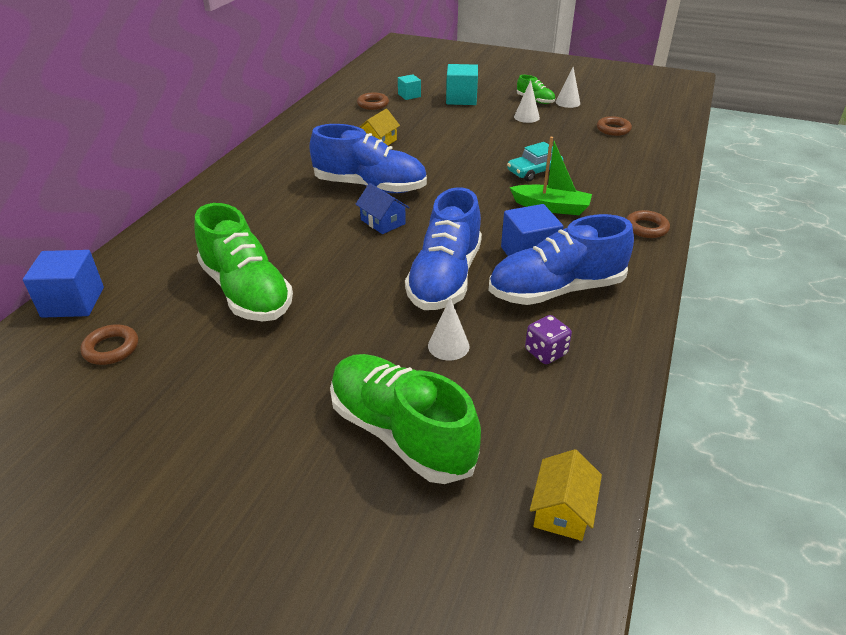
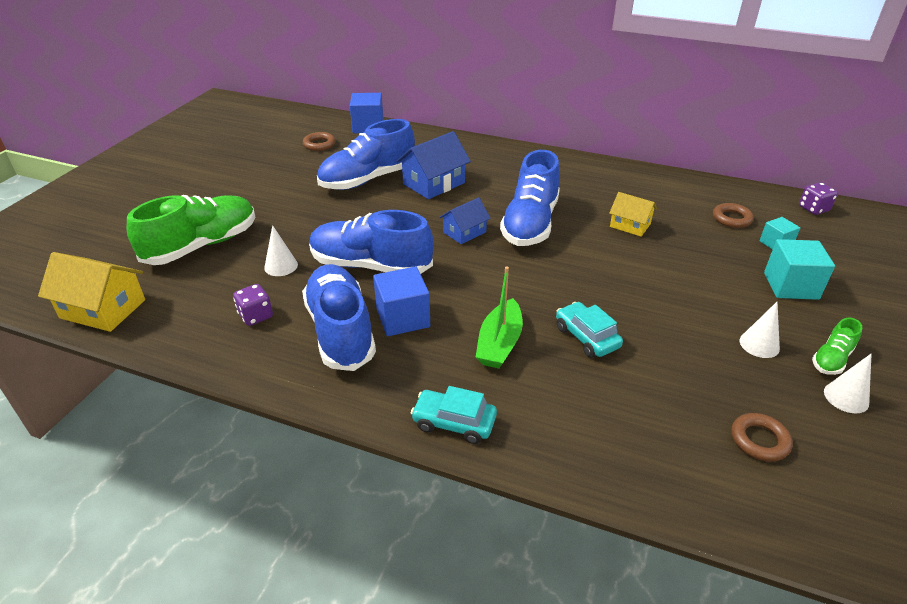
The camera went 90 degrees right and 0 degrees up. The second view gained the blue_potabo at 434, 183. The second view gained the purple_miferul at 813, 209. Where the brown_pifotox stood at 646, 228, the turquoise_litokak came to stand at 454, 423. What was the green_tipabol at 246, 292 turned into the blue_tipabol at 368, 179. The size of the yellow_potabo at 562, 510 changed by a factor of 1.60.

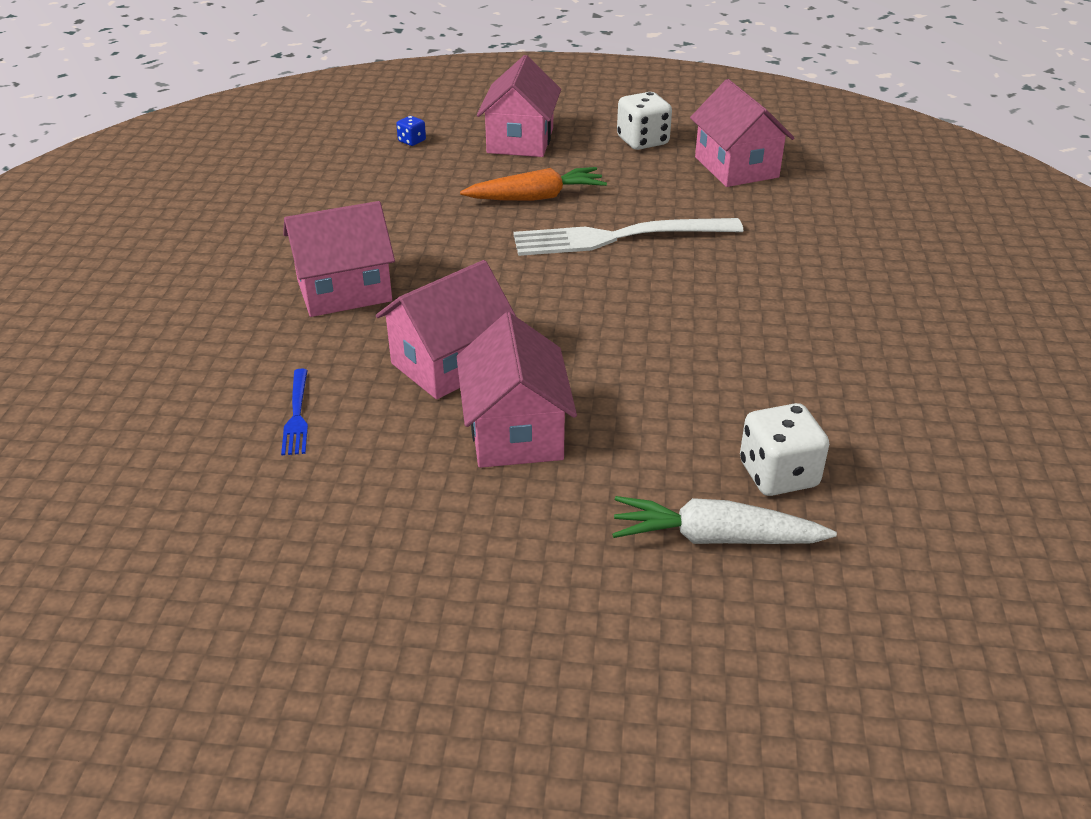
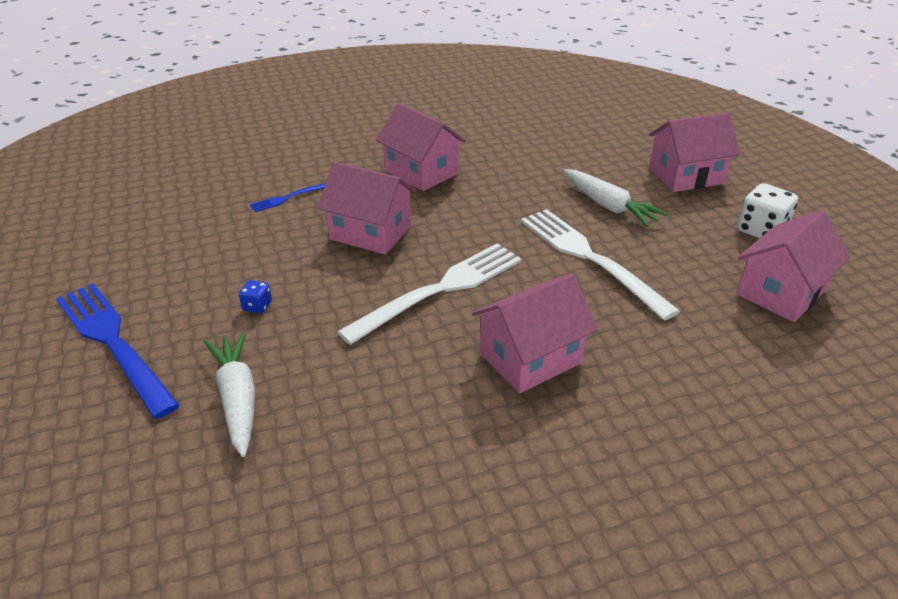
The camera went 65 degrees right and 0 degrees up. The second view lost the white_miferul at 778, 474. The second view gained the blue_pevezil at 112, 342. The second view gained the white_pevezil at 441, 289. The blue_miferul ended up elsewhere, having gone from 412, 141 to 257, 306. The pink_potabo ended up elsewhere, having gone from 516, 432 to 530, 358. What was the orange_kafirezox at 536, 197 turned into the white_kafirezox at 609, 206.

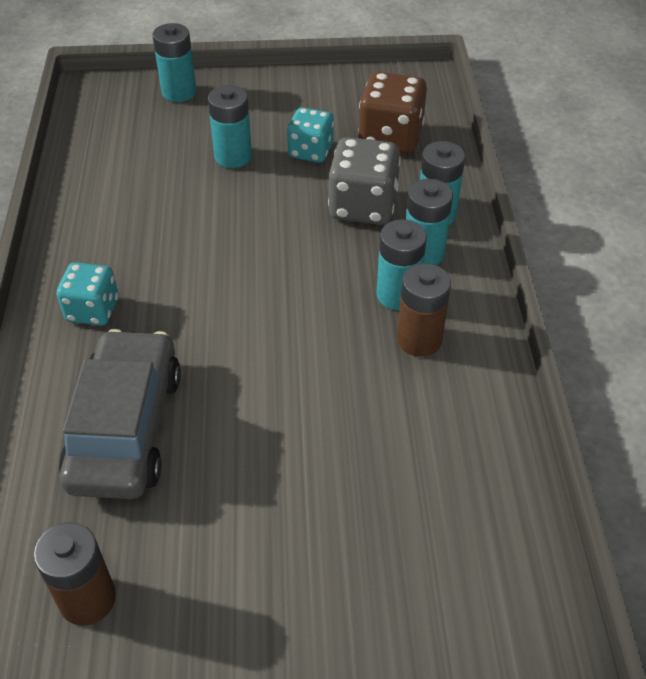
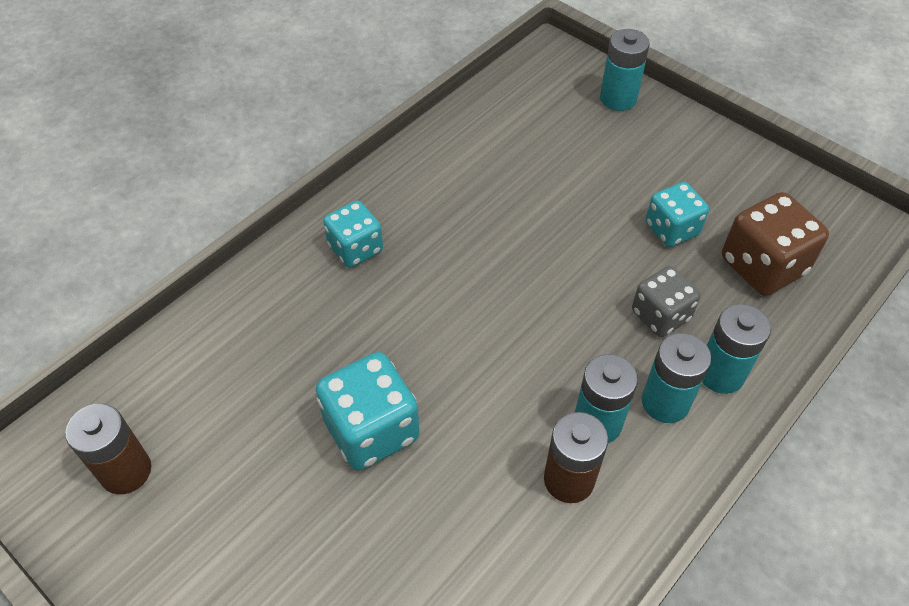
The camera went 45 degrees right and 5 degrees up. The second view lost the grey_litokak at 126, 428. The second view lost the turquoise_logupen at 233, 156. The second view gained the turquoise_miferul at 371, 430. The size of the grey_miferul at 363, 206 changed by a factor of 0.66.

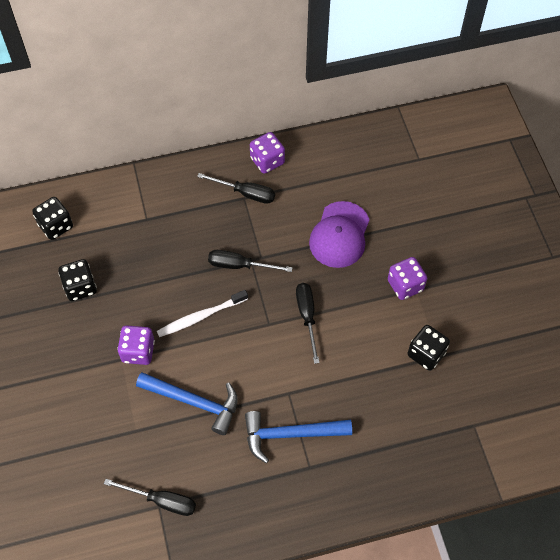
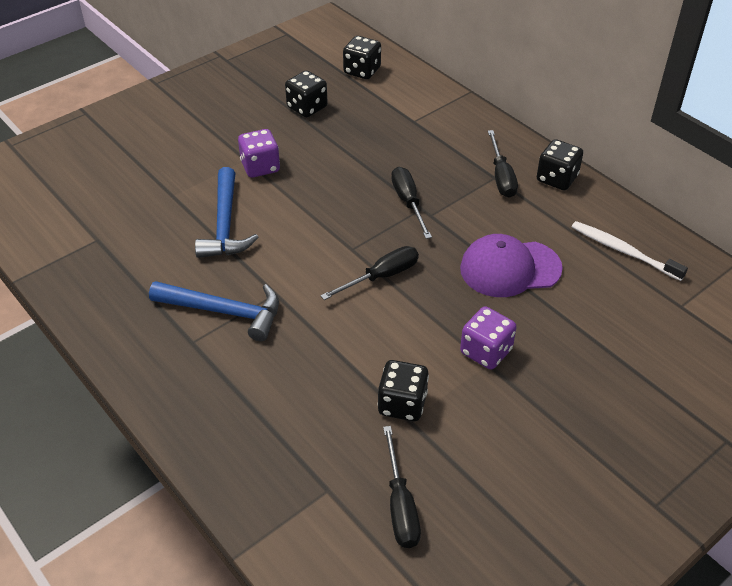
The camera went 65 degrees right and 15 degrees down. The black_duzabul ended up elsewhere, having gone from 162, 501 to 400, 505. The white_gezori ended up elsewhere, having gone from 200, 317 to 623, 251. What was the purple_miferul at 267, 161 turned into the black_miferul at 557, 179. The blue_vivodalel at 290, 434 ended up facing another way, 135 degrees clockwise from before.

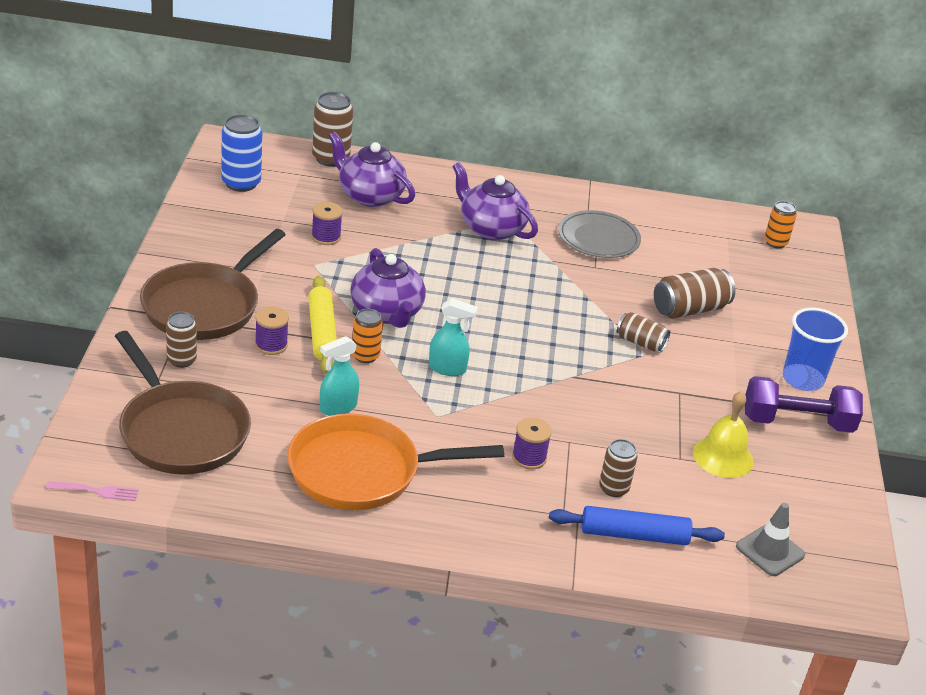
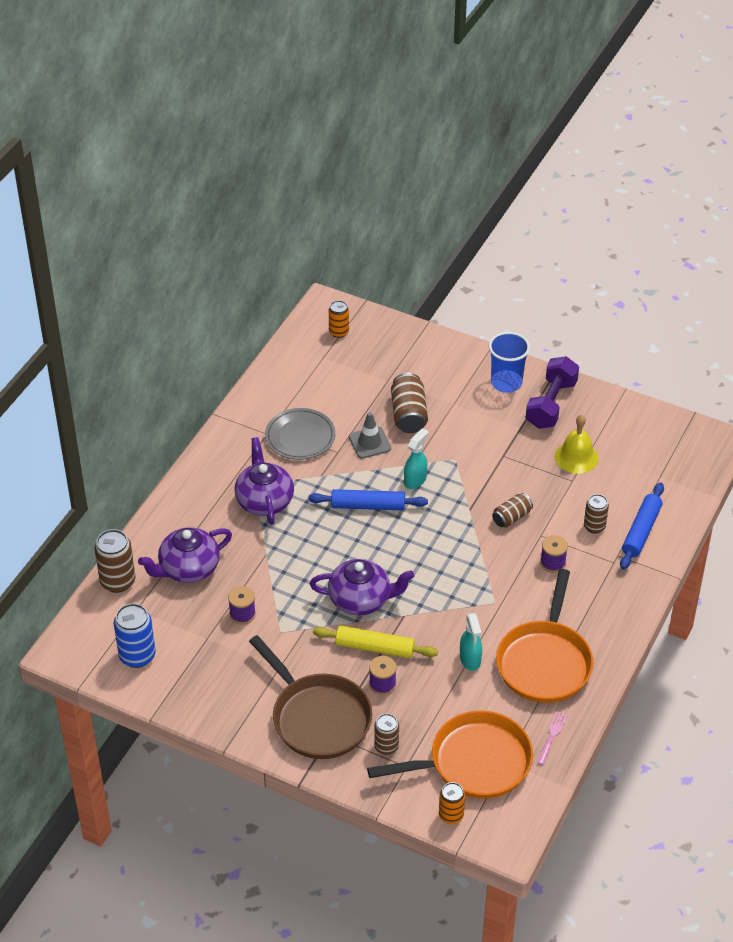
The camera went 65 degrees left and 10 degrees up. The second view gained the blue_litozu at 368, 506. The pink_pevezil ended up elsewhere, having gone from 95, 491 to 552, 736. The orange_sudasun ended up elsewhere, having gone from 365, 356 to 451, 815. The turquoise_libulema ended up elsewhere, having gone from 447, 368 to 415, 480. The brown_sudasun ended up elsewhere, having gone from 640, 342 to 511, 517. The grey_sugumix ended up elsewhere, having gone from 770, 551 to 369, 443. What was the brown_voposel at 181, 431 turned into the orange_voposel at 473, 762. The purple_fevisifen at 491, 228 ended up facing another way, 105 degrees clockwise from before.

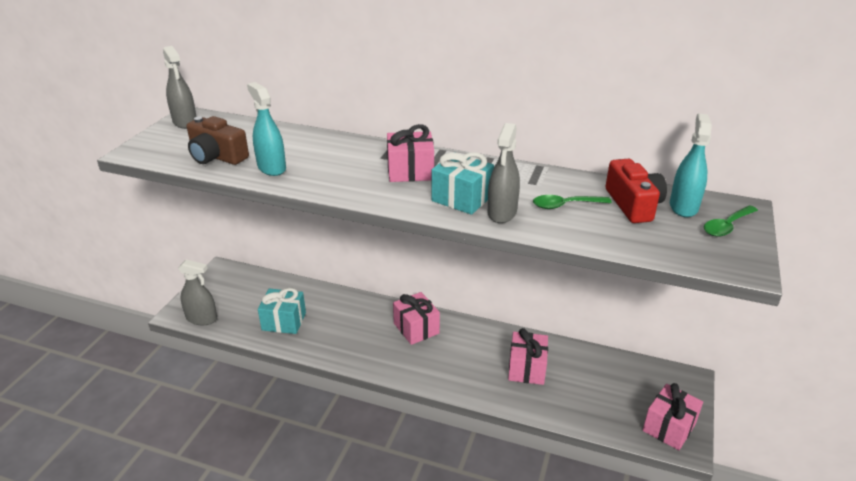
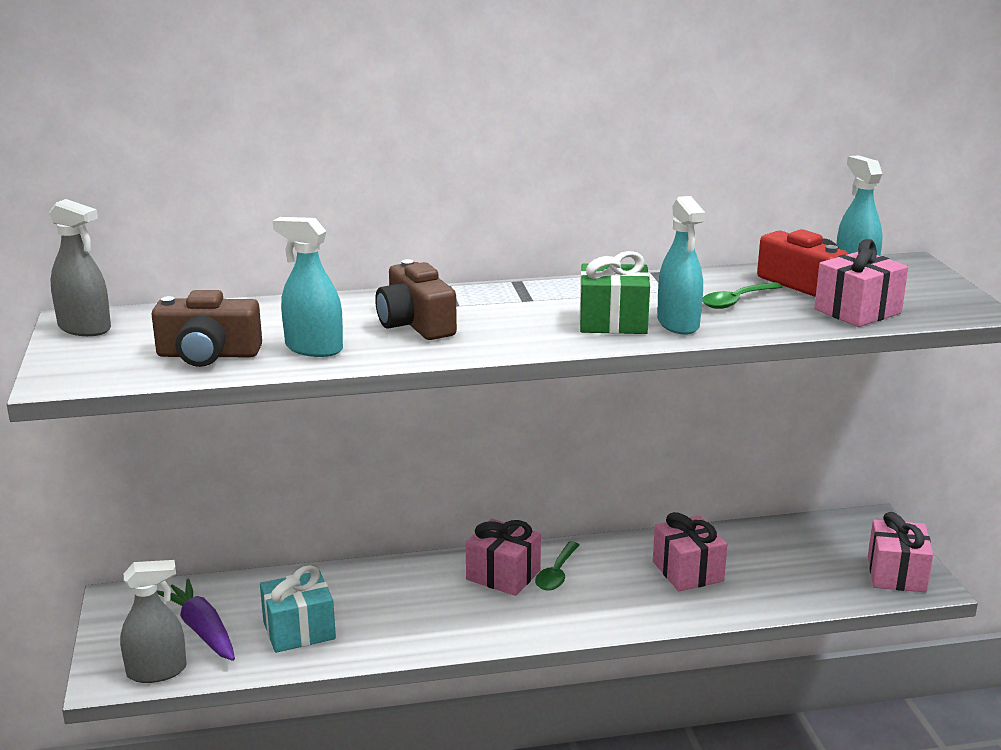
The camera went 30 degrees left and 10 degrees down. The second view gained the purple_kafirezox at 202, 630. The second view gained the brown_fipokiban at 415, 324. The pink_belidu ended up elsewhere, having gone from 410, 171 to 857, 311. The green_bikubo ended up elsewhere, having gone from 727, 226 to 556, 573. What was the turquoise_belidu at 462, 198 turned into the green_belidu at 613, 322. What was the grey_libulema at 502, 212 turned into the turquoise_libulema at 678, 324.

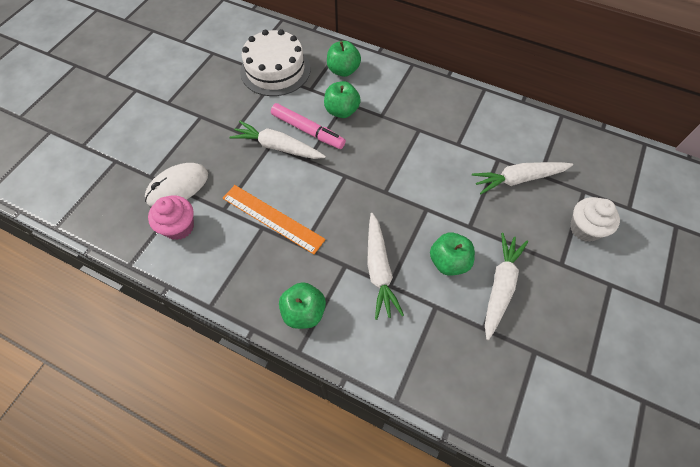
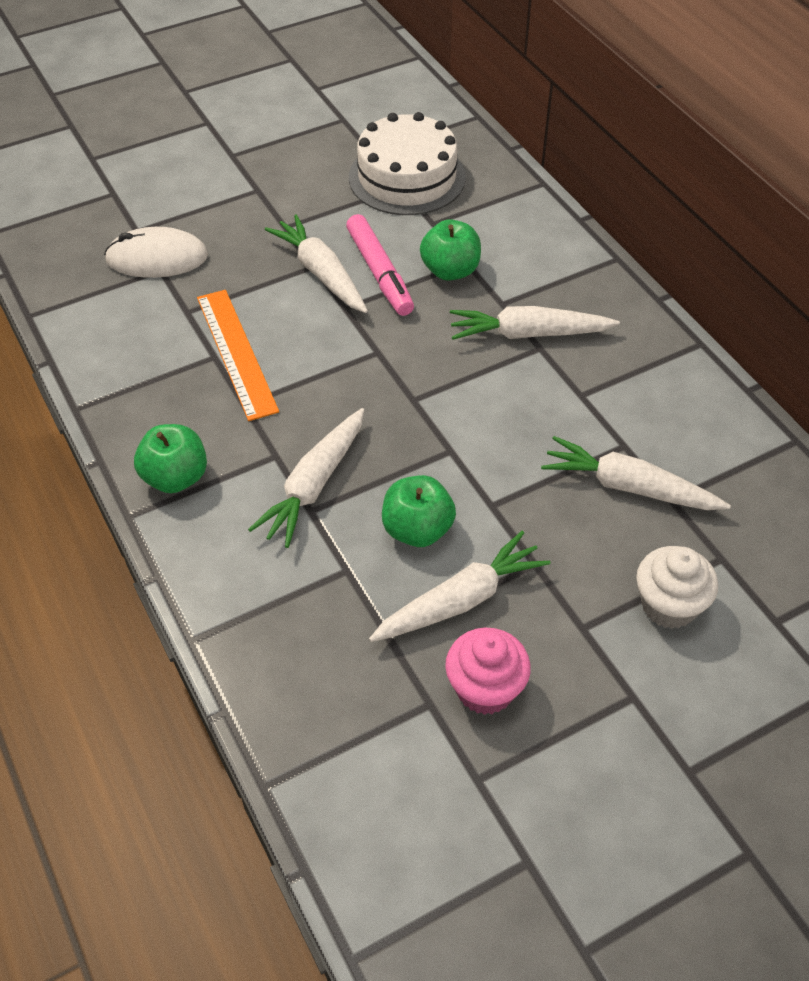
The camera went 35 degrees right and 10 degrees down. The second view lost the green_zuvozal at 343, 70. The second view gained the white_kafirezox at 528, 334. The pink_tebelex ended up elsewhere, having gone from 179, 227 to 485, 689.

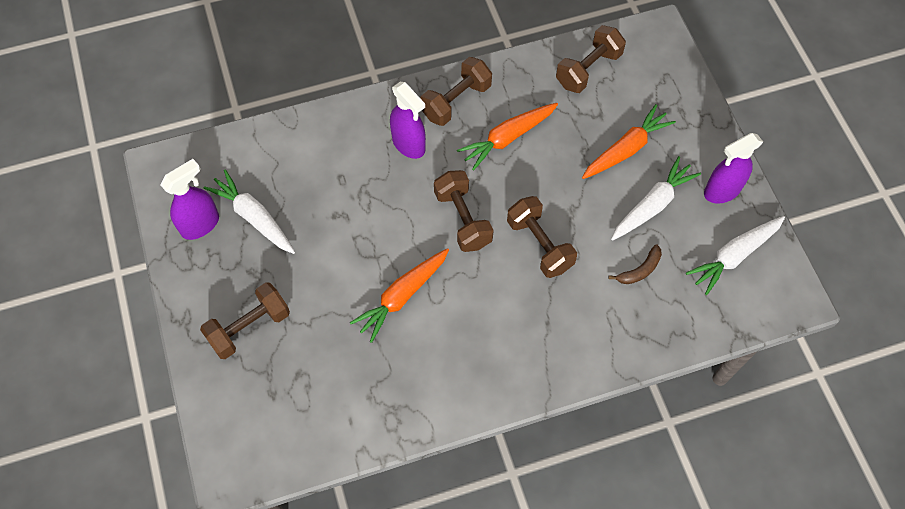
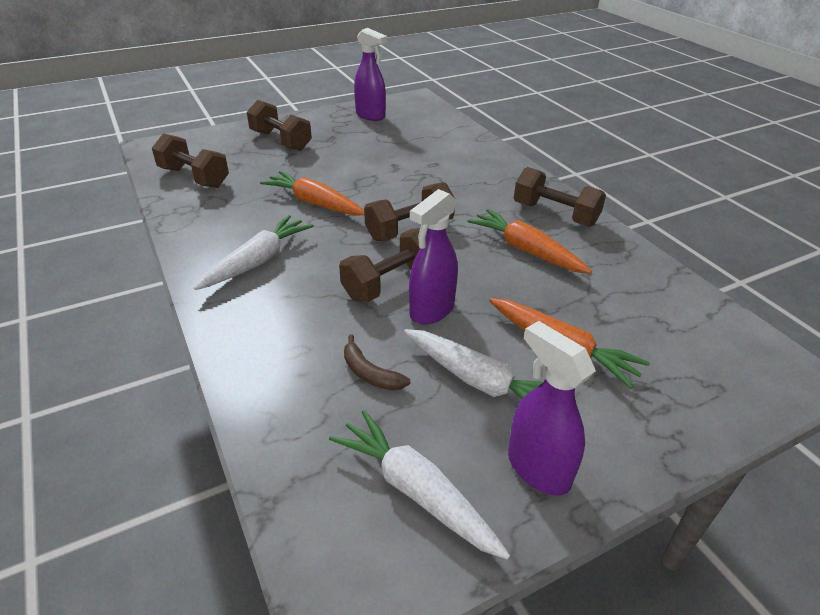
The camera went 80 degrees right and 25 degrees down. The white_kafirezox ended up elsewhere, having gone from 253, 217 to 258, 261. The purple_libulema ended up elsewhere, having gone from 409, 144 to 431, 310. The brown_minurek ended up elsewhere, having gone from 588, 69 to 194, 177.

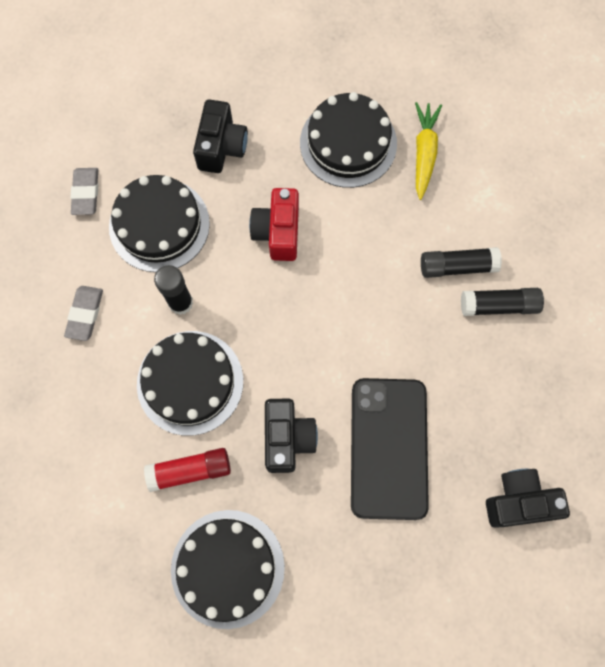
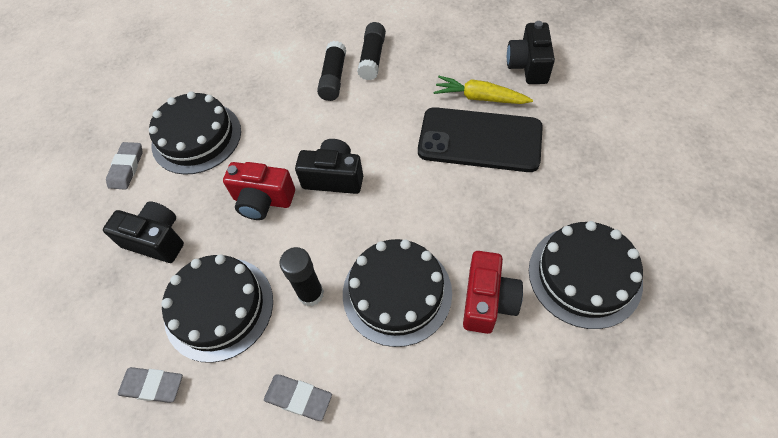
The camera went 75 degrees left and 15 degrees down. The second view gained the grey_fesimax at 126, 168. The black_fipokiban ended up elsewhere, having gone from 287, 438 to 334, 177. The yellow_kafirezox ended up elsewhere, having gone from 424, 153 to 480, 98. Where the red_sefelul stood at 190, 470, the red_fipokiban came to stand at 487, 301.

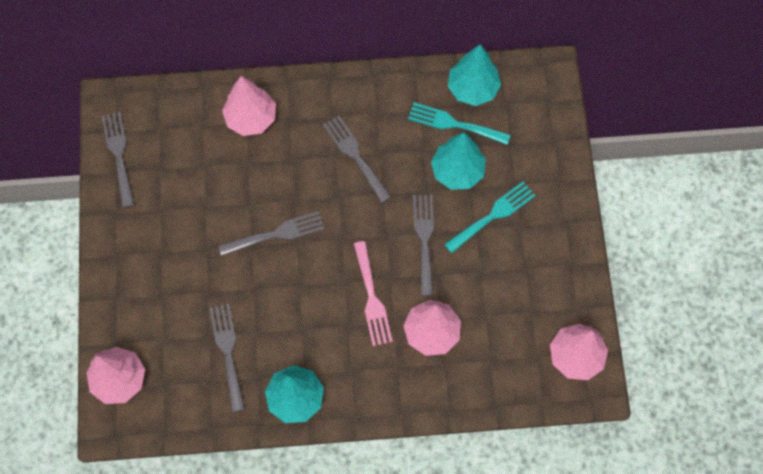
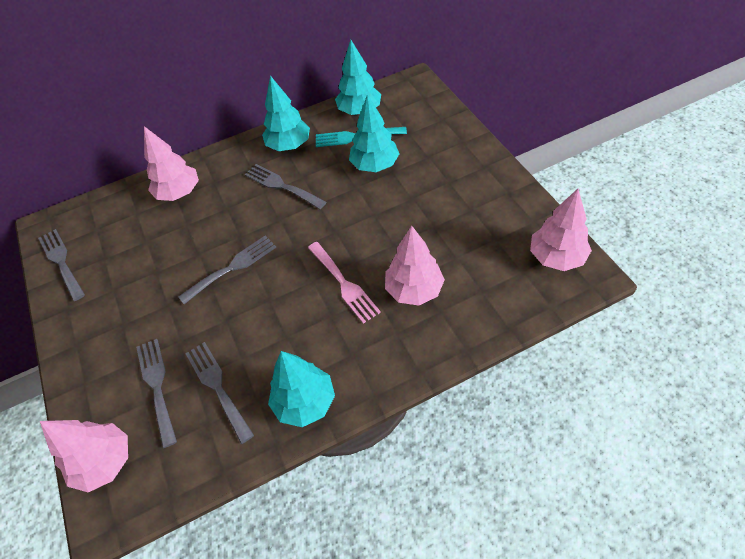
The camera went 15 degrees left and 15 degrees down. The second view lost the turquoise_pevezil at 493, 215. The second view gained the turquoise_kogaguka at 289, 145. The grey_pevezil ended up elsewhere, having gone from 424, 239 to 157, 386.

